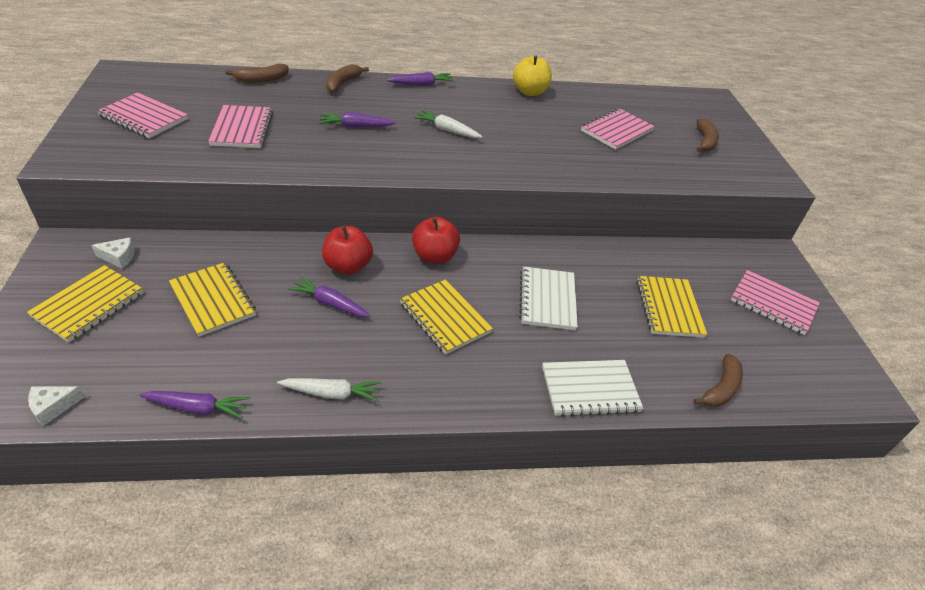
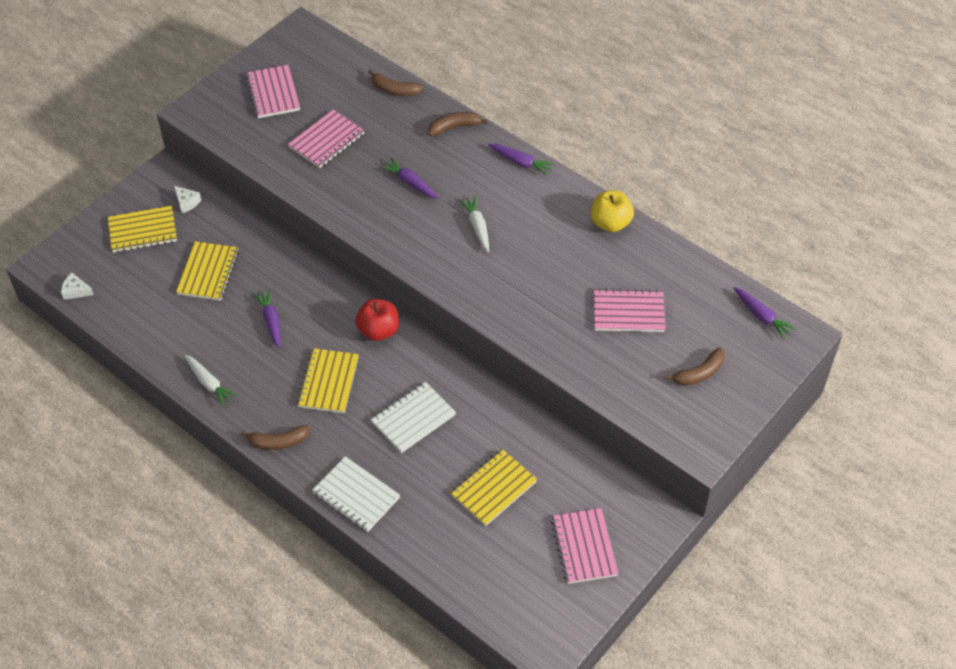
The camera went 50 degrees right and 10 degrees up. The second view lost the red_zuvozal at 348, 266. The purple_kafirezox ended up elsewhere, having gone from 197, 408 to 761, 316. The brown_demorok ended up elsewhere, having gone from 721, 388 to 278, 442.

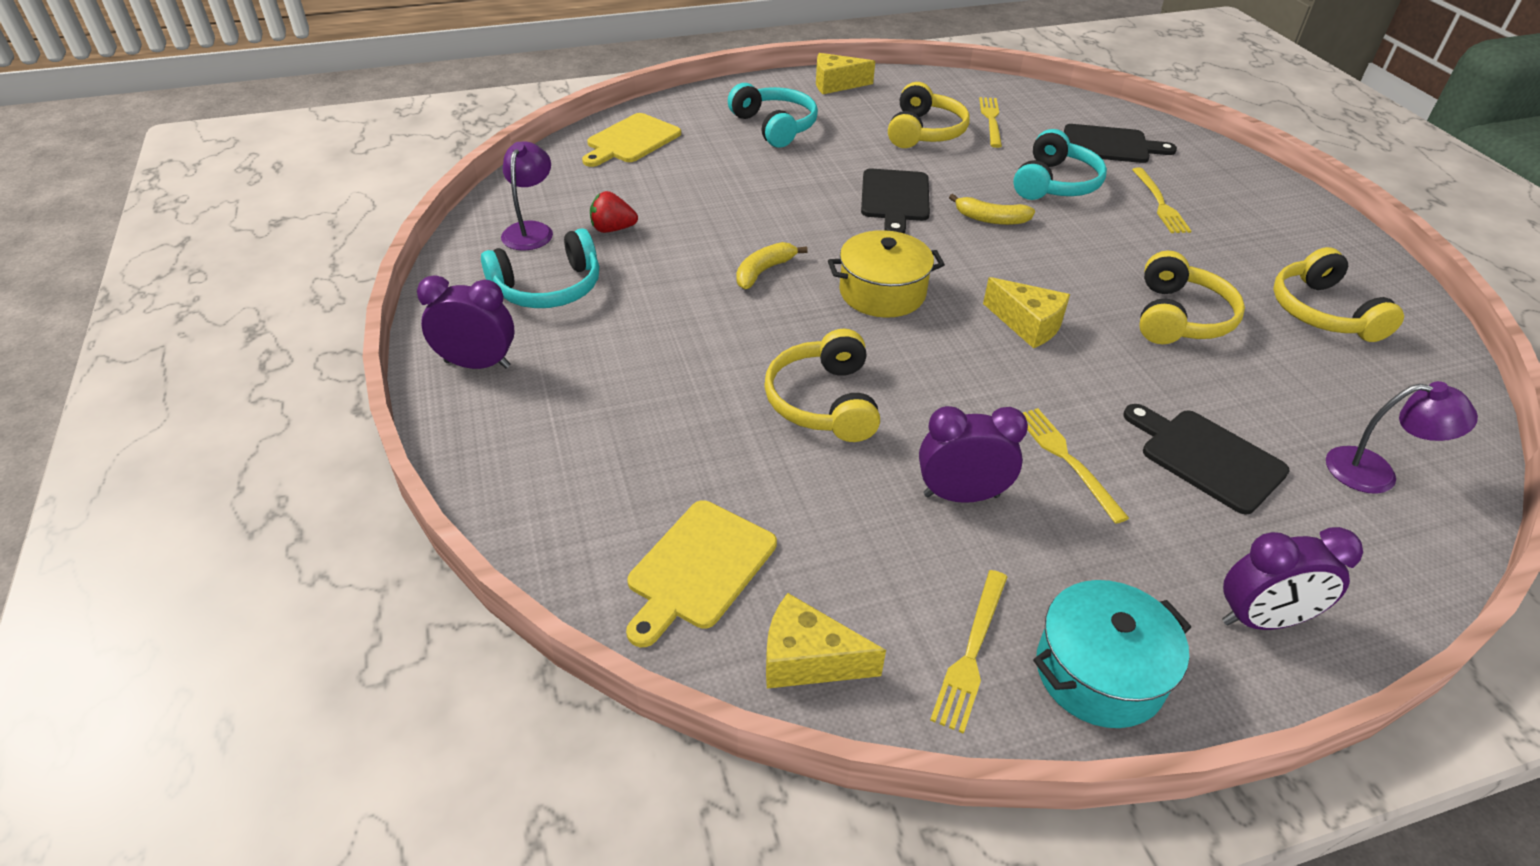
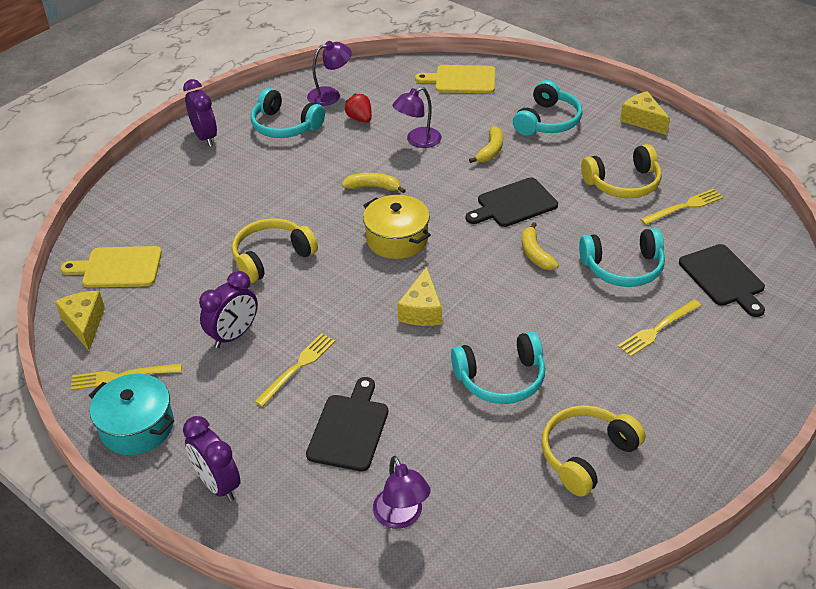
The camera went 60 degrees right and 0 degrees up. The second view gained the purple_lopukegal at 418, 141. The second view gained the yellow_demorok at 490, 150. What was the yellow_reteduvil at 1179, 317 turned into the turquoise_reteduvil at 501, 379. The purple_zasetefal at 961, 495 ended up facing another way, 75 degrees clockwise from before.

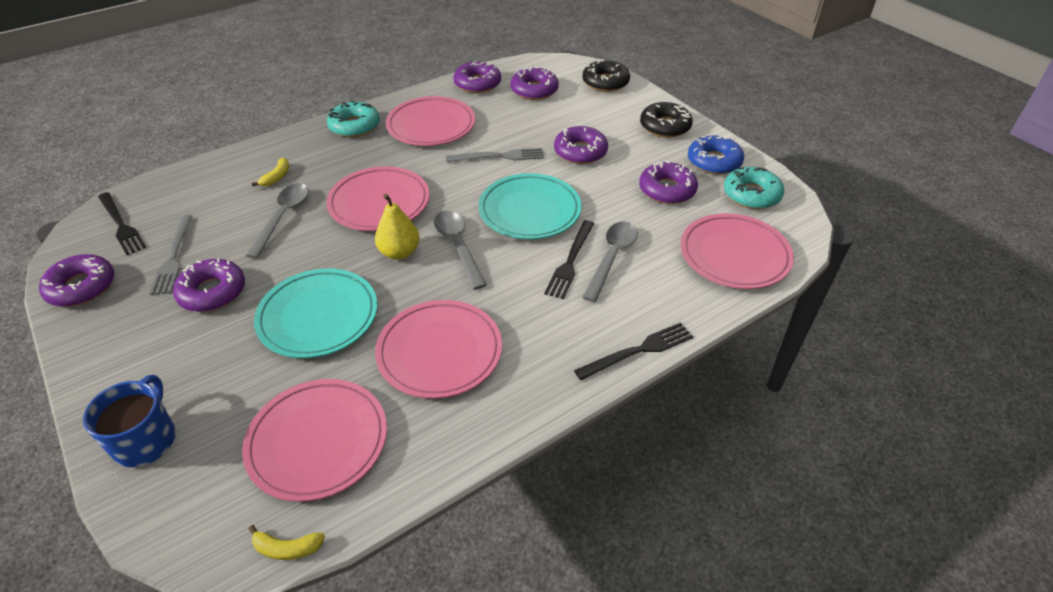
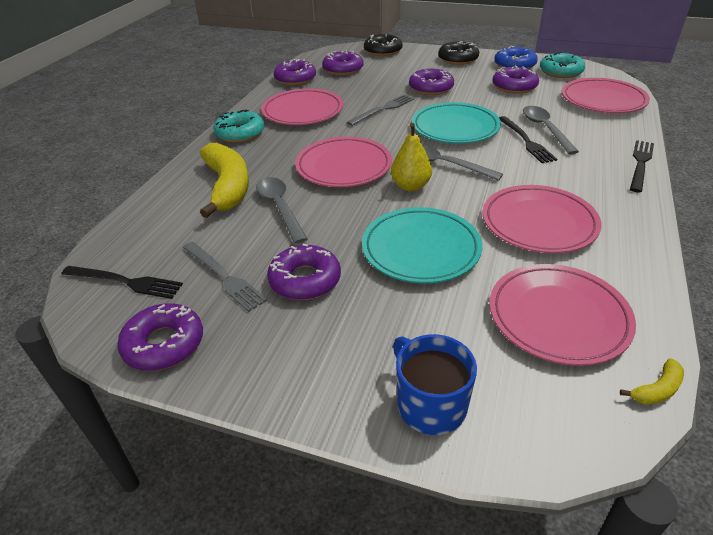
The camera went 35 degrees left and 5 degrees down. The size of the yellow_demorok at 277, 177 changed by a factor of 2.42.

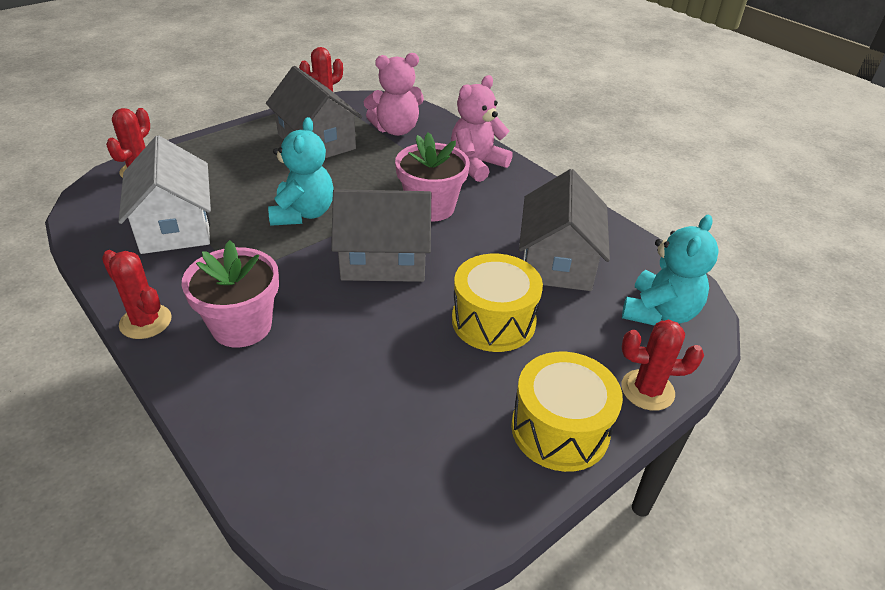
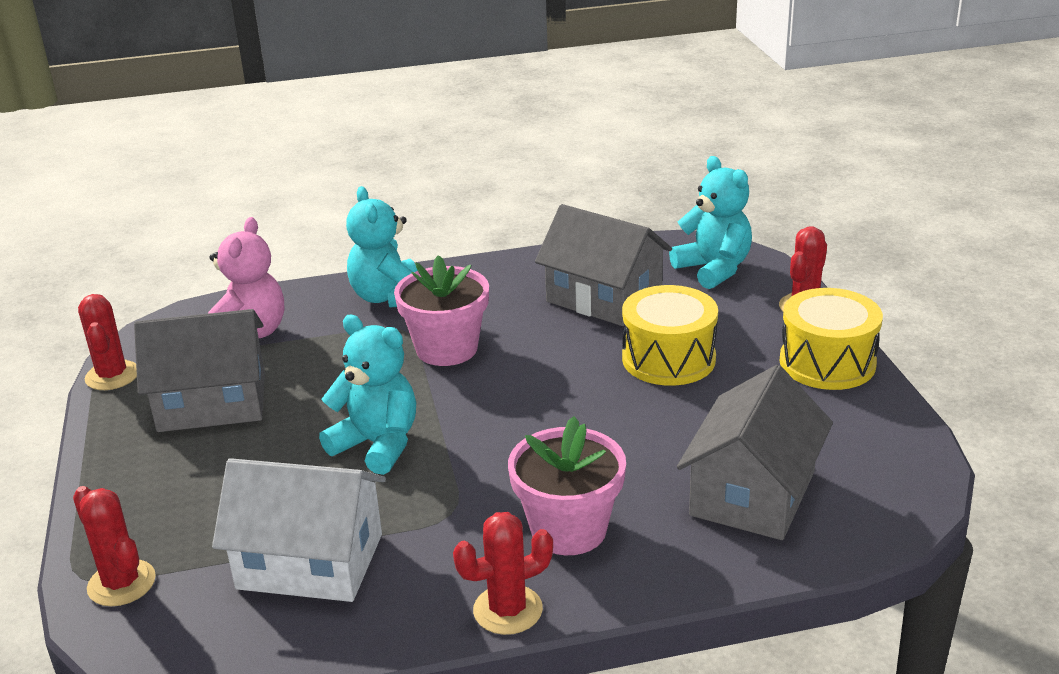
The camera went 60 degrees left and 10 degrees down. The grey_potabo ended up elsewhere, having gone from 384, 259 to 752, 493. What was the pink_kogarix at 476, 165 turned into the turquoise_kogarix at 389, 297.

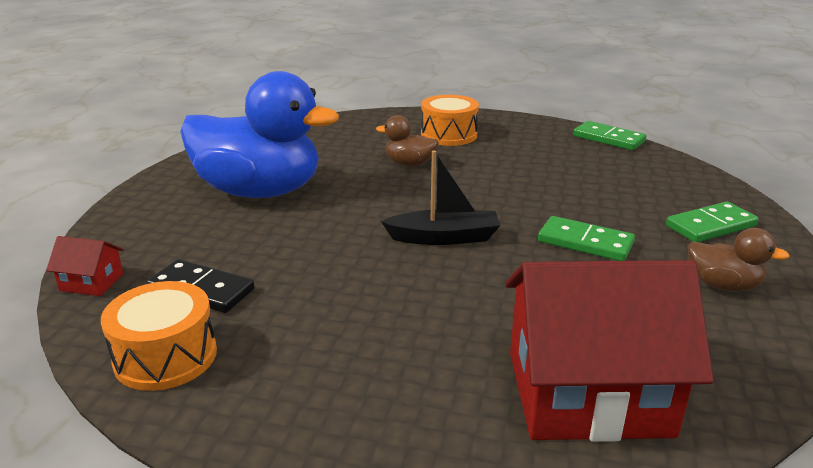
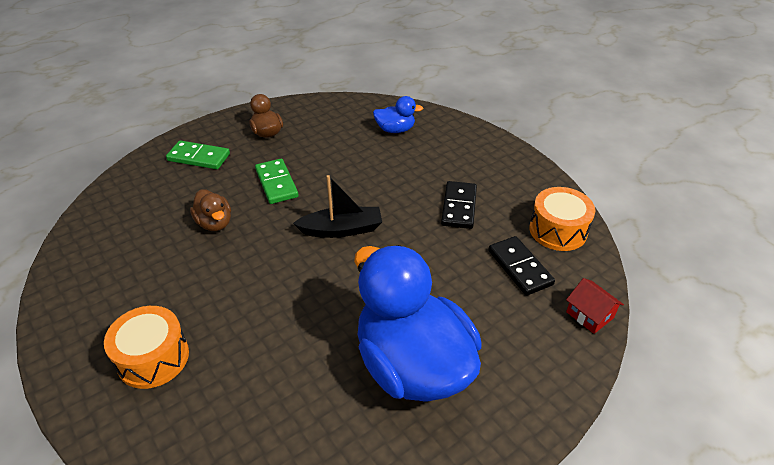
The camera went 140 degrees left and 15 degrees up. The second view lost the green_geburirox at 608, 139. The second view gained the black_geburirox at 459, 207. The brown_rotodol ended up elsewhere, having gone from 409, 164 to 215, 223. Where the red_potabo stood at 588, 393, the blue_rotodol came to stand at 395, 130. The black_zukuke at 444, 237 ended up facing another way, 135 degrees clockwise from before.

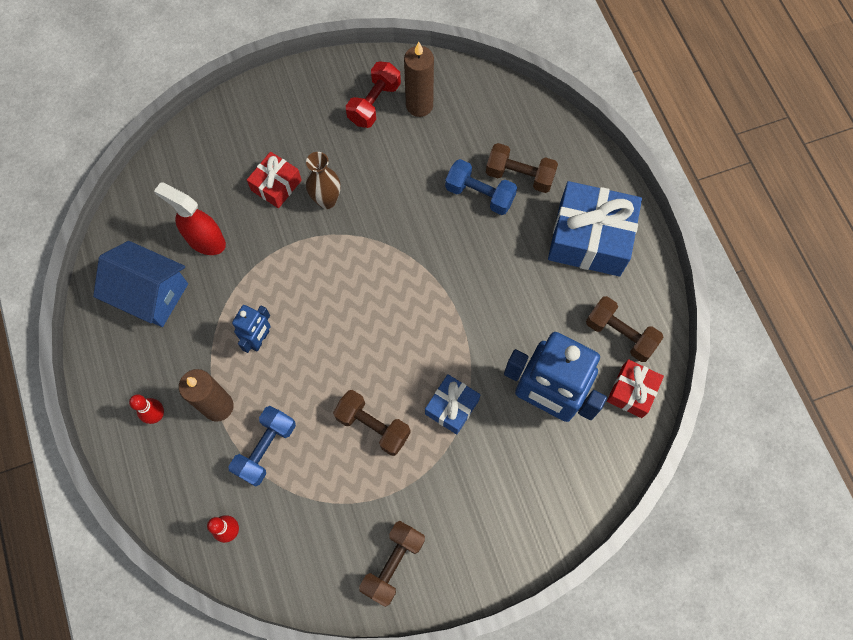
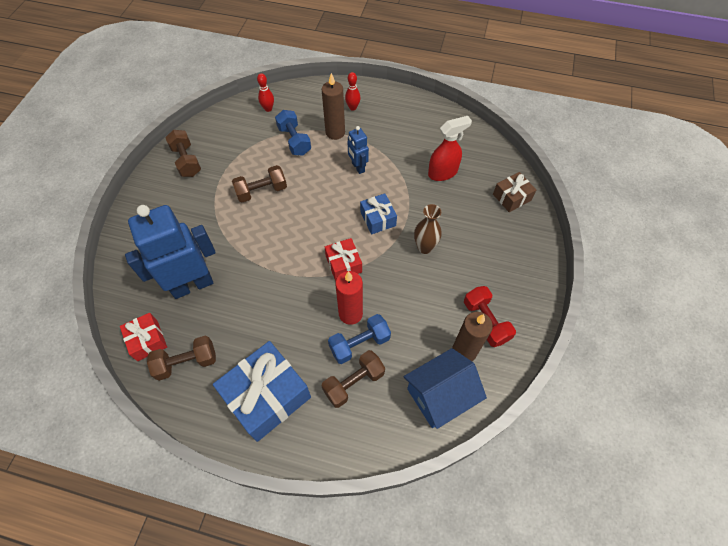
The camera went 125 degrees right and 10 degrees down. The second view gained the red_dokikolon at 350, 314. The second view gained the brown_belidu at 511, 197. The blue_potabo ended up elsewhere, having gone from 151, 294 to 440, 395. The red_belidu ended up elsewhere, having gone from 276, 185 to 343, 264. The blue_belidu ended up elsewhere, having gone from 452, 407 to 378, 219.

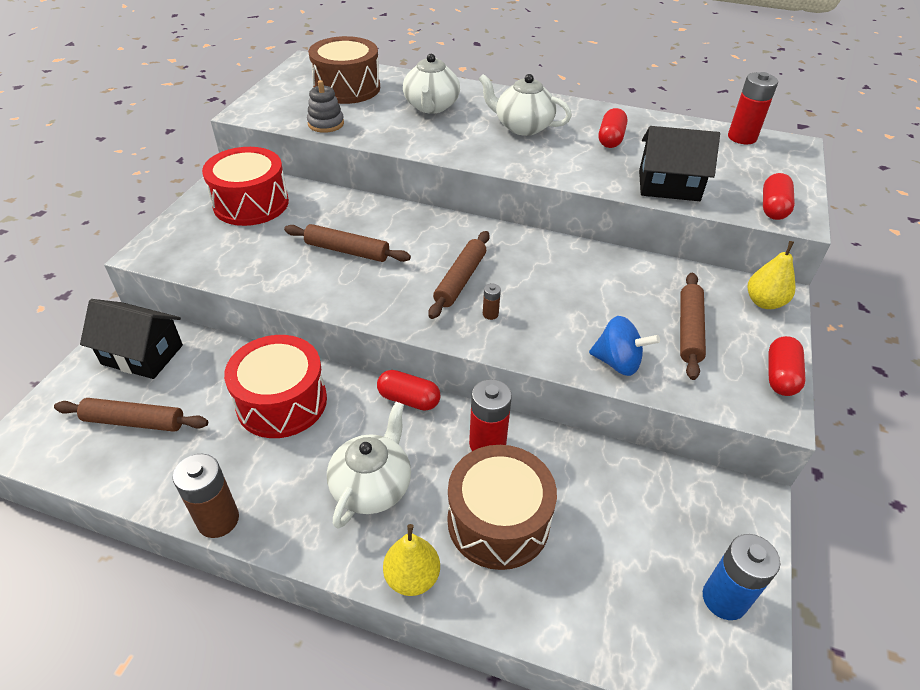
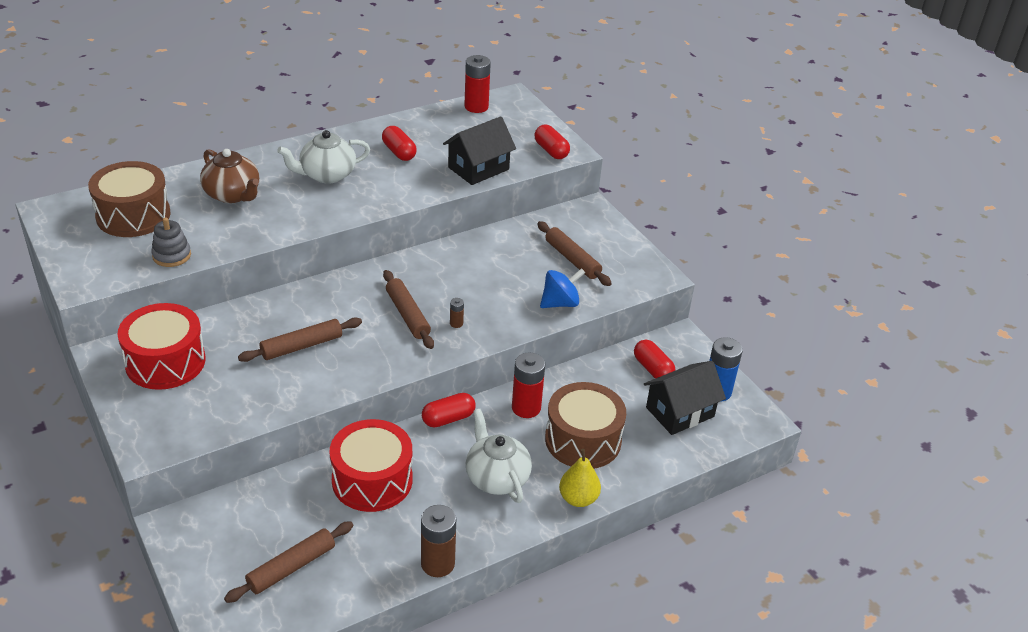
The camera went 50 degrees left and 5 degrees down. The second view lost the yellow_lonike at 764, 302. The black_potabo ended up elsewhere, having gone from 142, 354 to 680, 412. The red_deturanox ended up elsewhere, having gone from 780, 376 to 652, 369. What was the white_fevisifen at 431, 107 turned into the brown_fevisifen at 233, 194.

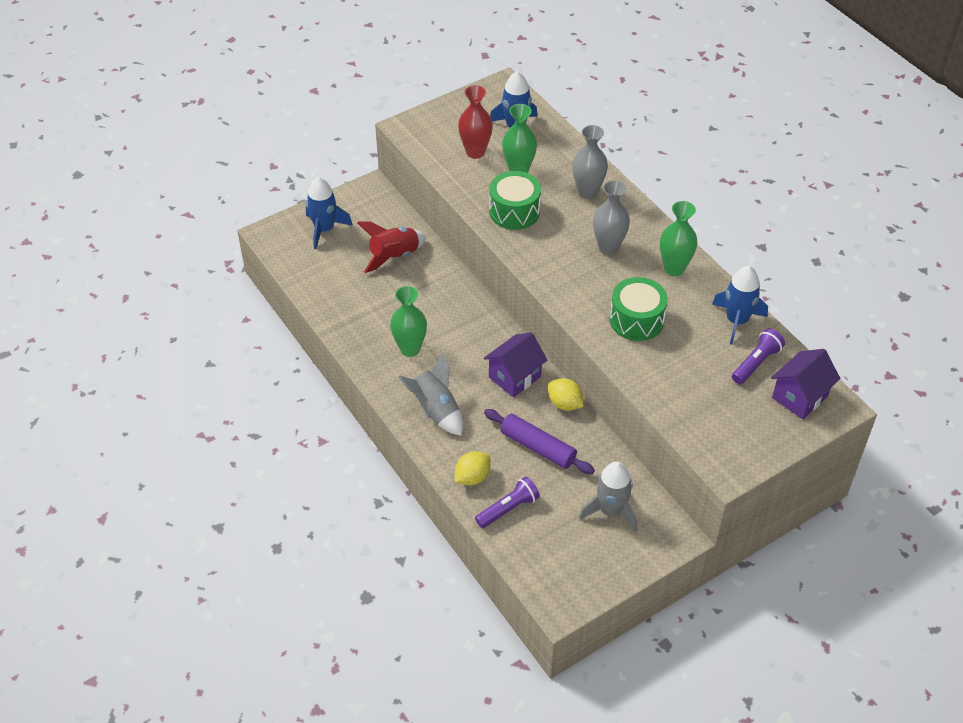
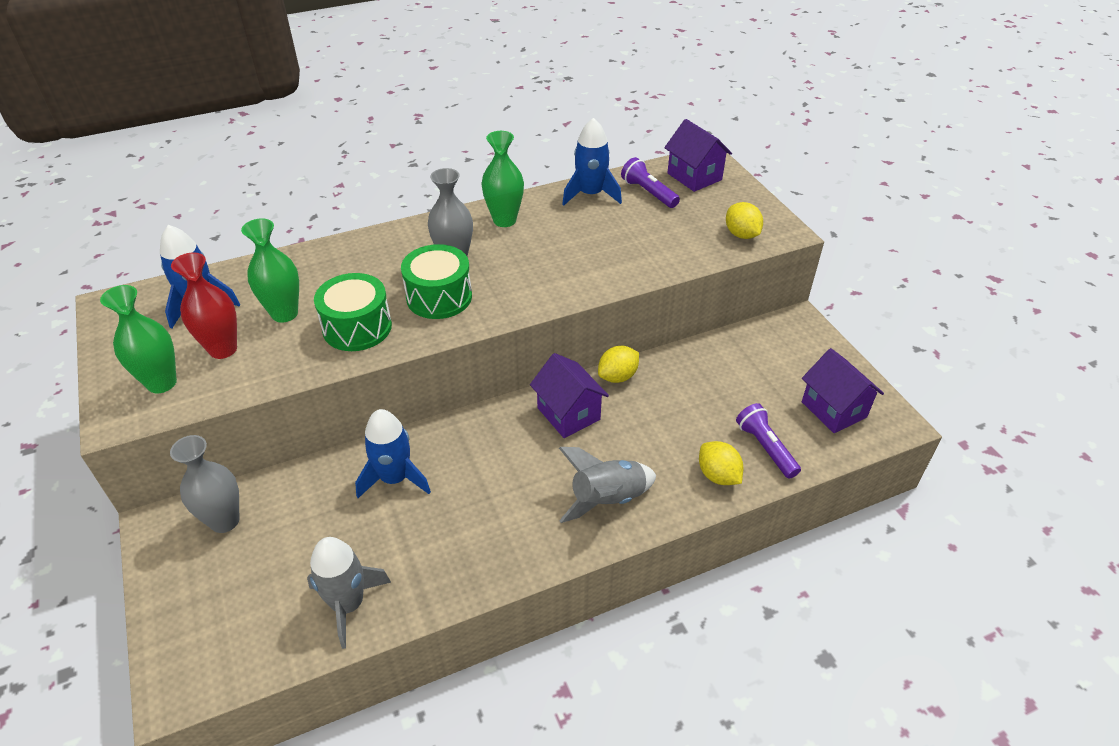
The camera went 80 degrees left and 5 degrees down. The second view lost the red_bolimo at 394, 256. The second view lost the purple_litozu at 538, 447. The second view gained the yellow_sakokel at 741, 234. The second view gained the purple_potabo at 834, 409. The blue_bolimo ended up elsewhere, having gone from 324, 229 to 394, 478. The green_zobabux ended up elsewhere, having gone from 410, 349 to 162, 383. The grey_zobabux ended up elsewhere, having gone from 587, 192 to 225, 521. The grey_bolimo ended up elsewhere, having gone from 611, 511 to 348, 604. The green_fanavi ended up elsewhere, having gone from 636, 320 to 439, 297.

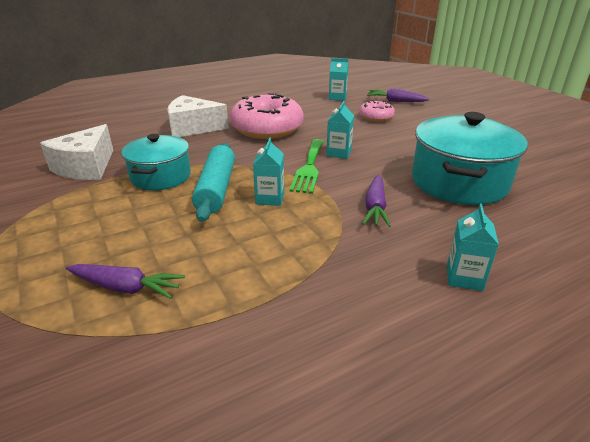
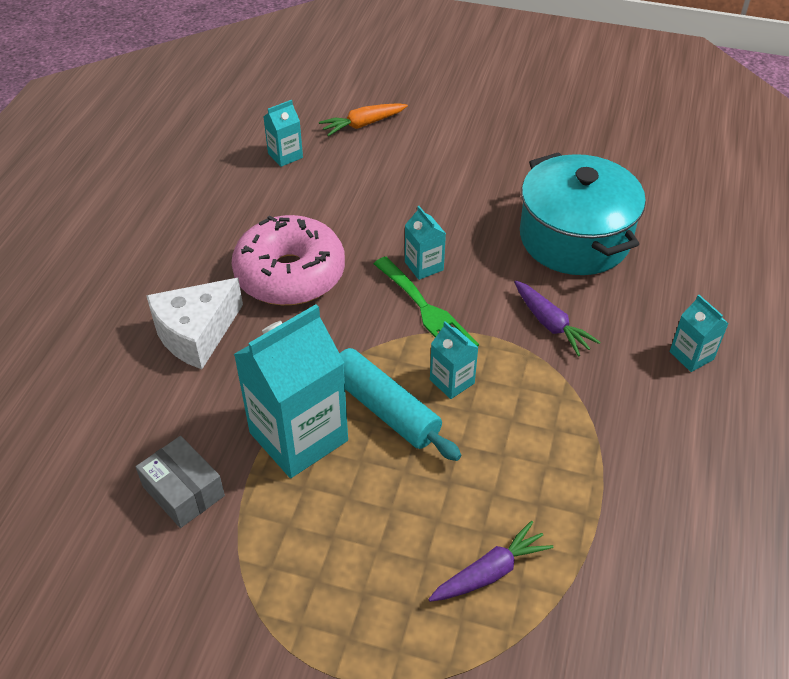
The camera went 45 degrees left and 15 degrees up. The second view lost the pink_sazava at 376, 117. Where the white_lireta stood at 86, 167, the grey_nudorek came to stand at 183, 491. Where the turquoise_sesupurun stood at 161, 177, the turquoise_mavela came to stand at 298, 436. What was the purple_kafirezox at 395, 101 turned into the orange_kafirezox at 362, 124.

